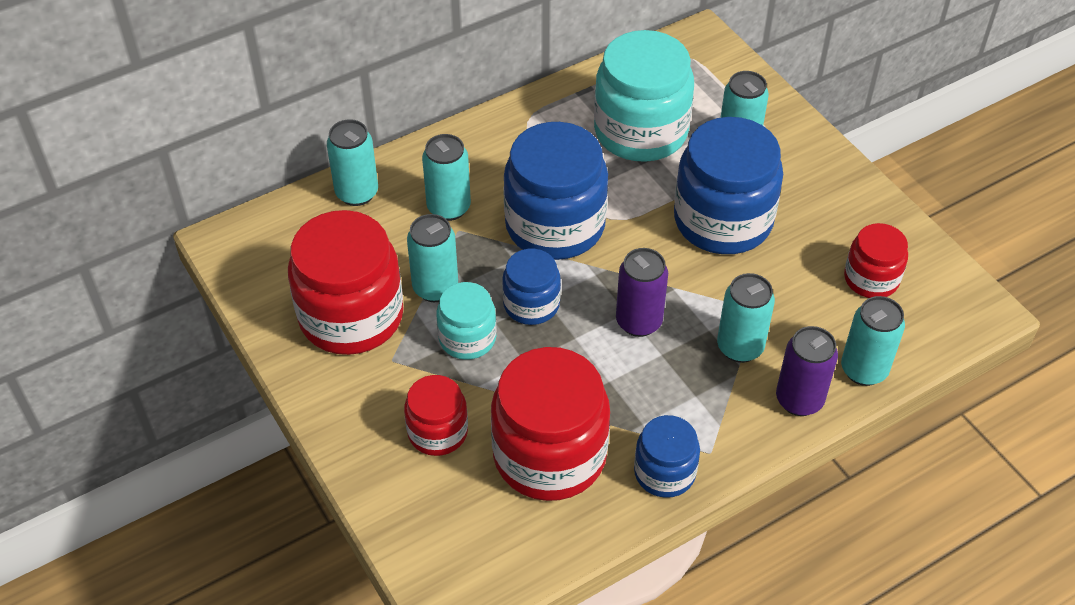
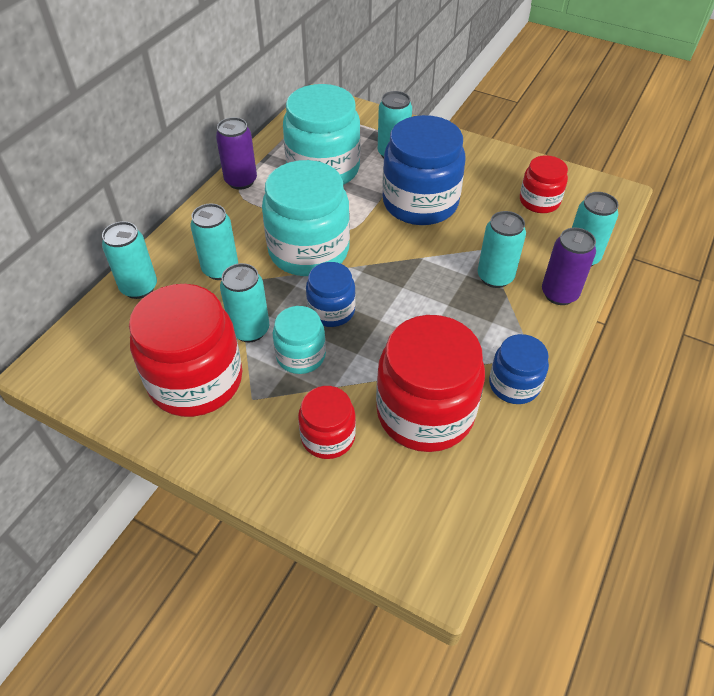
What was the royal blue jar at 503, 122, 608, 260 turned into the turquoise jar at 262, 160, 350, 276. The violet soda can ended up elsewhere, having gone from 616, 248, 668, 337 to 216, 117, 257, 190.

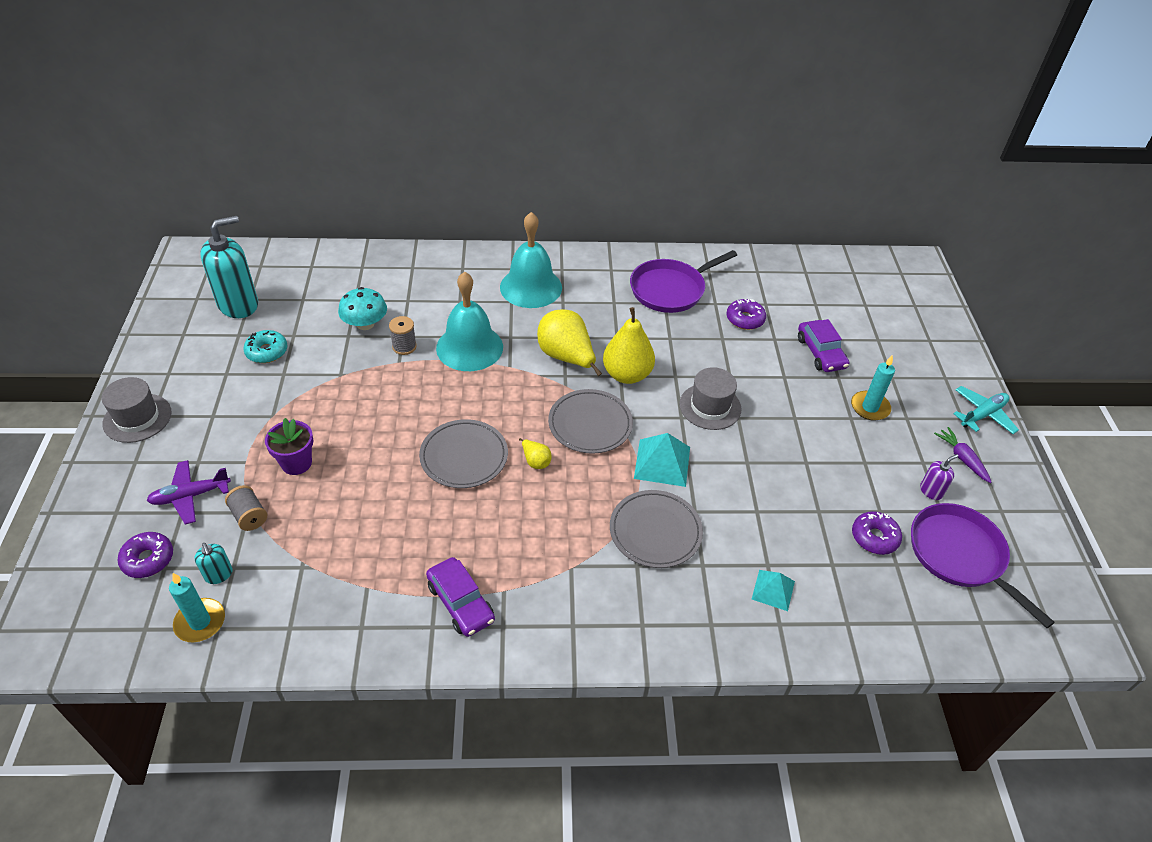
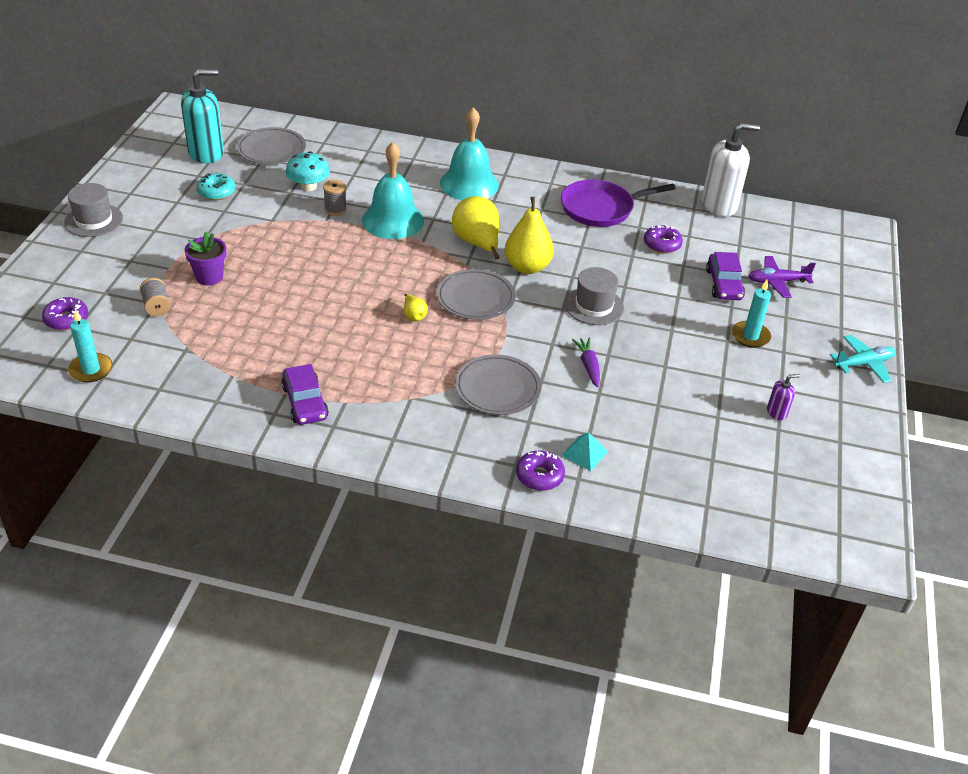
The gray plate ended up elsewhere, having gone from 419, 419, 508, 488 to 237, 127, 306, 165. The violet toy carrot ended up elsewhere, having gone from 934, 427, 992, 483 to 572, 337, 600, 387. The second view lost the turquoise pyramid at 634, 433, 690, 487. The violet plane ended up elsewhere, having gone from 146, 460, 231, 525 to 749, 256, 816, 298. The second view lost the violet skillet at 911, 503, 1055, 628. The violet donut ended up elsewhere, having gone from 852, 511, 902, 555 to 516, 450, 565, 491. The second view lost the turquoise soap pump at 194, 543, 233, 584. The second view gained the snow-white soap pump at 702, 123, 760, 217.

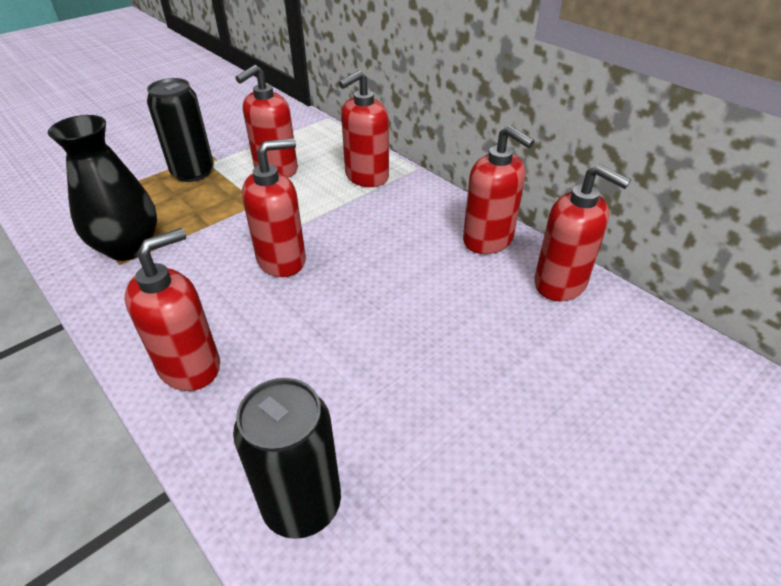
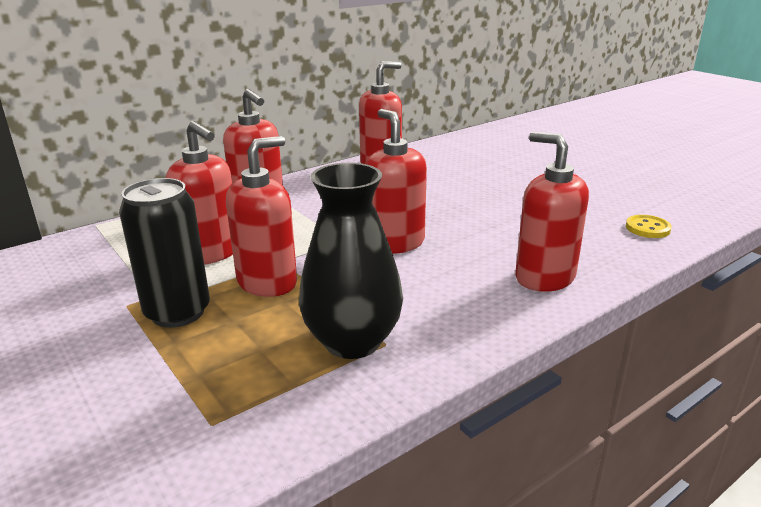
The crimson soap pump ended up elsewhere, having gone from 534, 164, 631, 301 to 226, 136, 297, 297. Where the black soda can stood at 233, 378, 341, 539, the bright yellow sewing button came to stand at 626, 215, 672, 238.

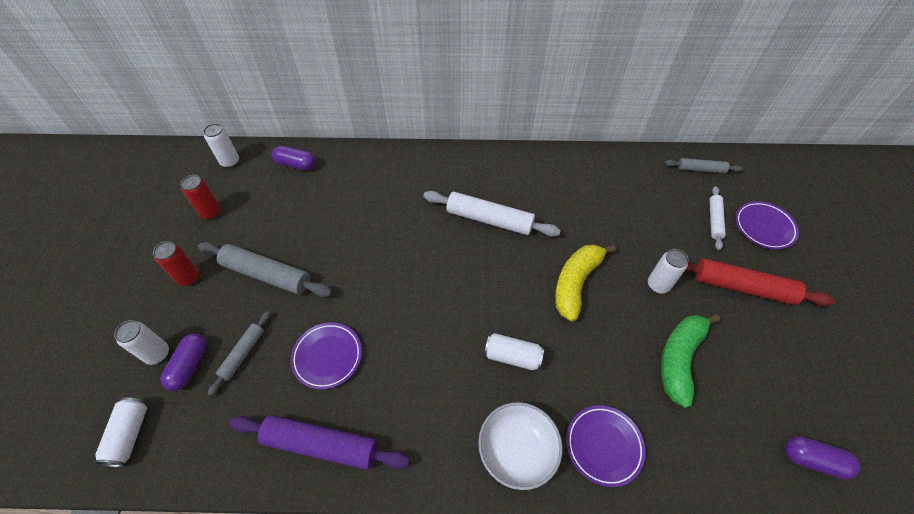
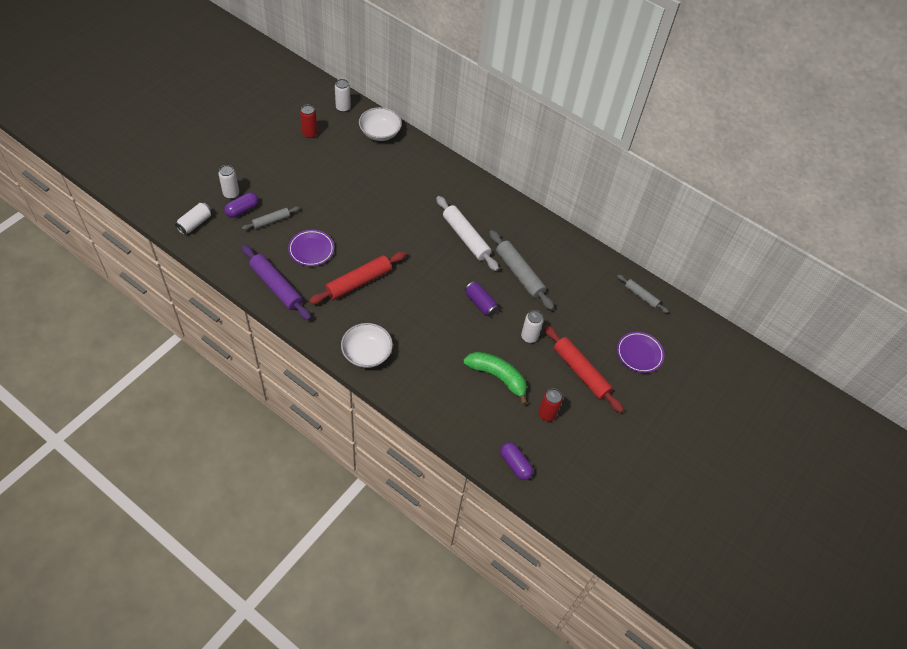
Where the violet capsule stood at 272, 146, 315, 171, the snow-white serving bowl came to stand at 359, 107, 402, 141. The second view lost the snow-white dough roller at 709, 186, 726, 250. The crimson soda can ended up elsewhere, having gone from 153, 241, 199, 286 to 538, 388, 563, 421. The gray dough roller ended up elsewhere, having gone from 198, 242, 332, 297 to 489, 230, 554, 310. Where the bright yellow banana fruit stood at 555, 244, 616, 321, the violet soda can came to stand at 465, 281, 499, 317. The leaf-green banana fruit at 661, 314, 720, 408 ended up facing another way, 60 degrees clockwise from before. The second view lost the snow-white soda can at 484, 333, 544, 370. The second view lost the violet plate at 566, 405, 646, 487. The second view gained the crimson dough roller at 309, 251, 406, 304.

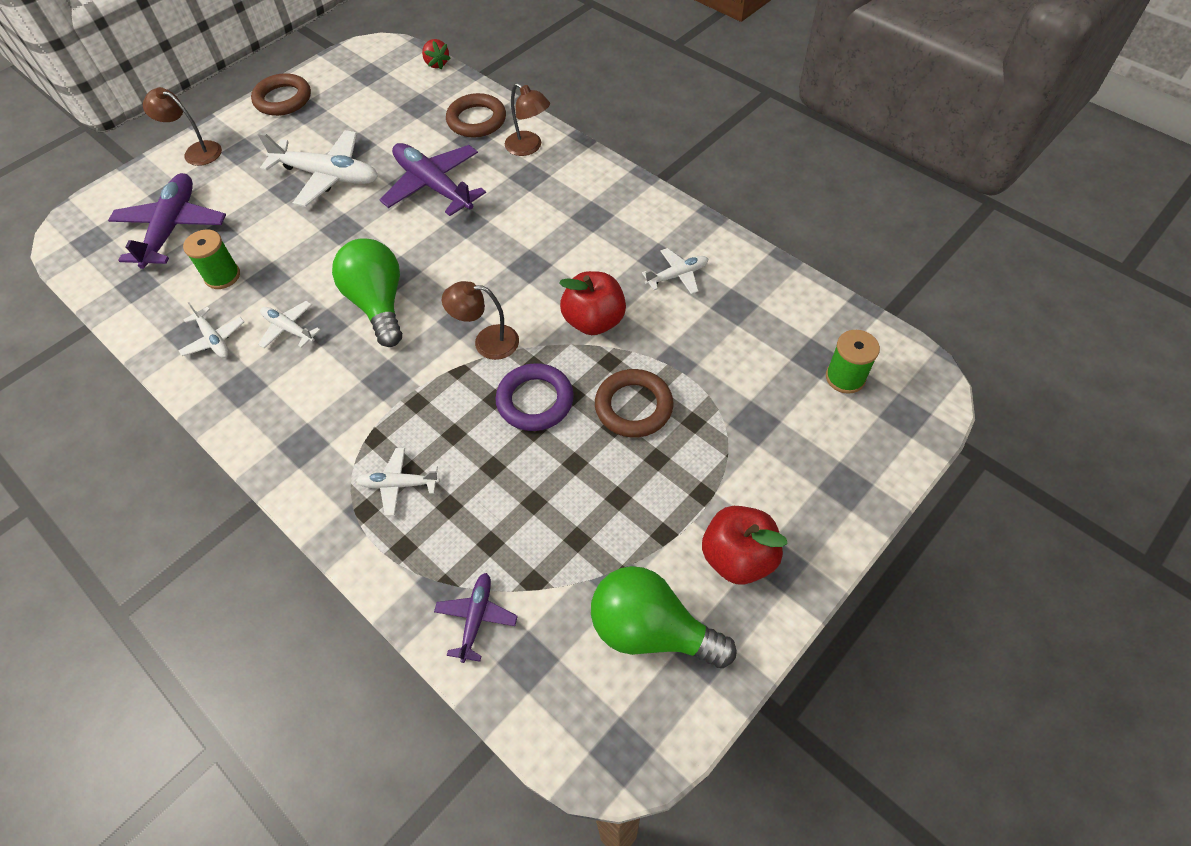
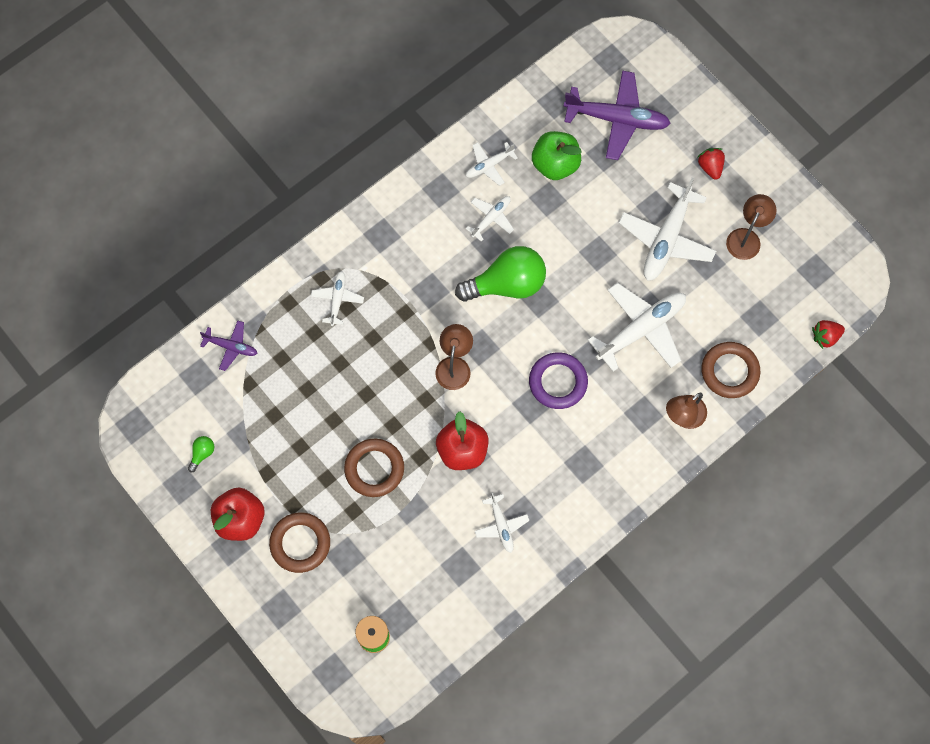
The dark brown hoop ended up elsewhere, having gone from 251, 73, 311, 116 to 269, 512, 330, 573. The dark brown desk lamp ended up elsewhere, having gone from 143, 87, 222, 166 to 726, 194, 777, 260. What was the violet plane at 380, 143, 486, 216 turned into the snow-white plane at 588, 283, 686, 372. Where the leaf-green spool stood at 183, 230, 240, 289, the leaf-green toy apple came to stand at 532, 131, 581, 180. The violet hoop ended up elsewhere, having gone from 495, 363, 574, 431 to 529, 352, 588, 409. The size of the leaf-green bulb at 591, 566, 737, 668 changed by a factor of 0.40. The second view gained the crimson strawberry at 697, 148, 725, 180.

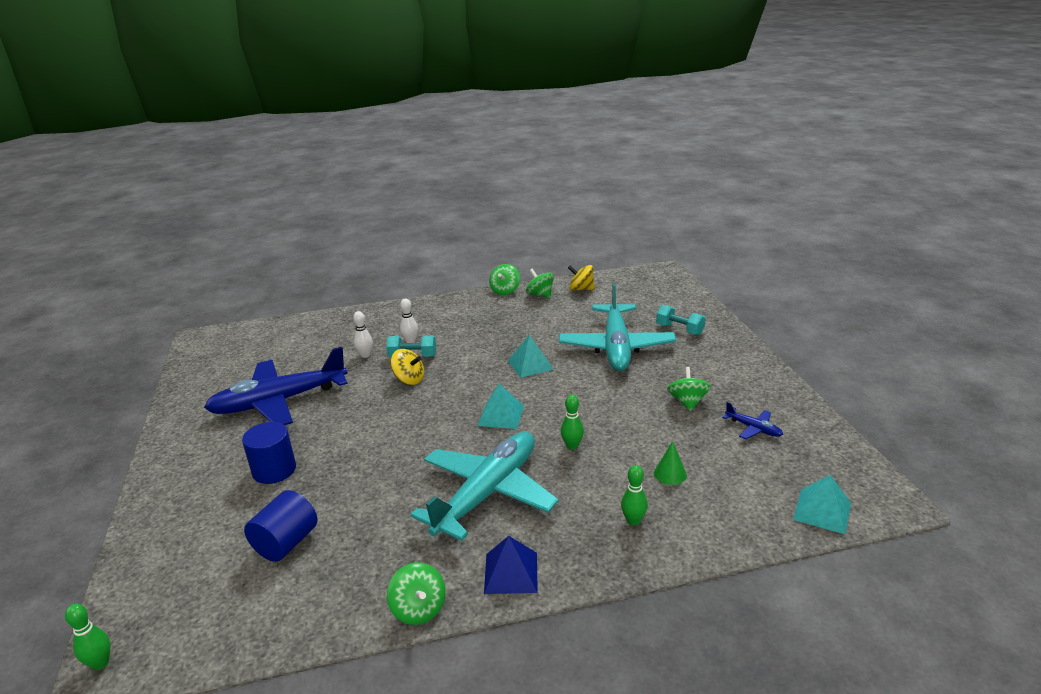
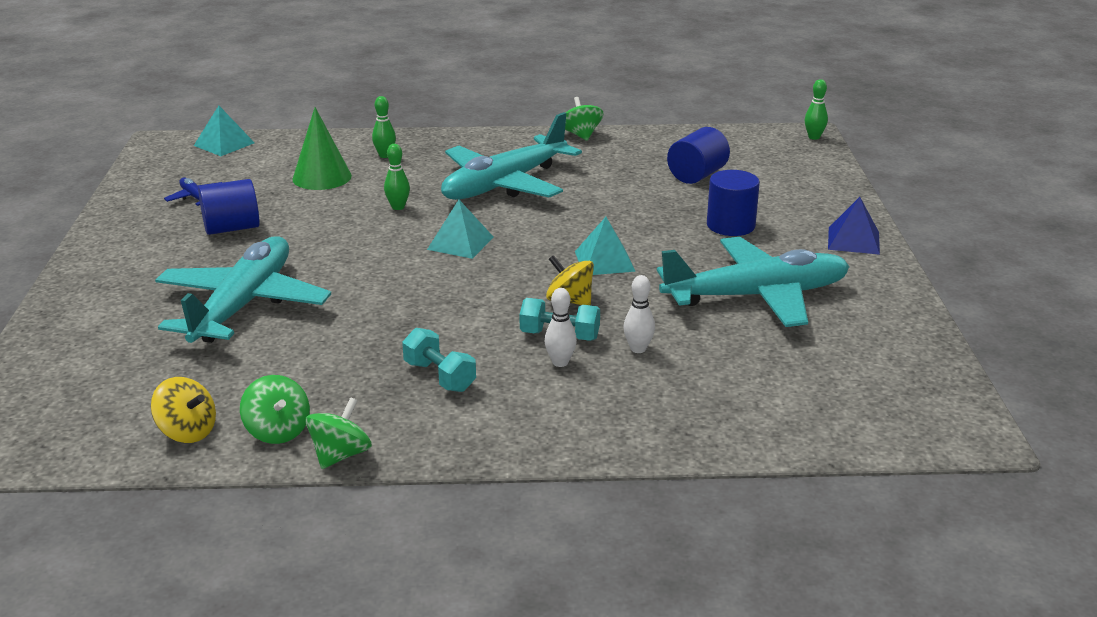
The turquoise hand weight ended up elsewhere, having gone from 656, 305, 706, 335 to 402, 328, 476, 392. The turquoise pyramid ended up elsewhere, having gone from 508, 335, 554, 378 to 575, 217, 636, 275. What was the royal blue plane at 204, 347, 348, 425 turned into the turquoise plane at 657, 237, 850, 327. Where the leaf-green spinning top stood at 667, 367, 711, 411, the royal blue solid cylinder came to stand at 198, 179, 260, 235. The size of the leaf-green cone at 654, 441, 687, 485 changed by a factor of 1.80. The royal blue pyramid ended up elsewhere, having gone from 484, 536, 538, 594 to 828, 197, 880, 255.

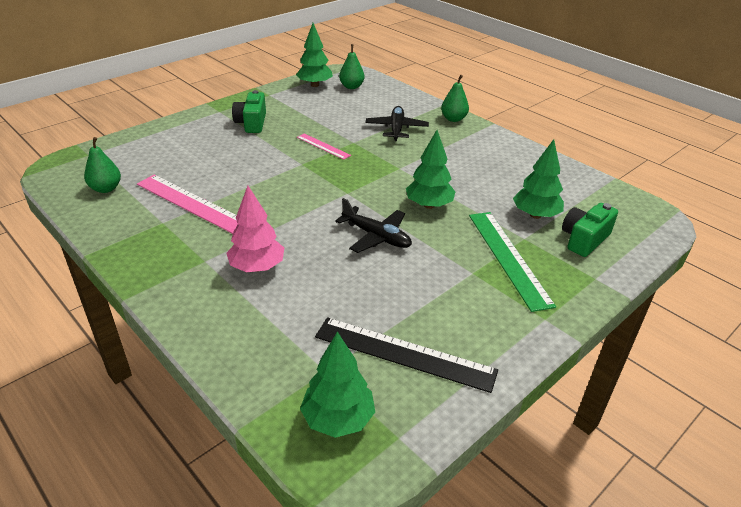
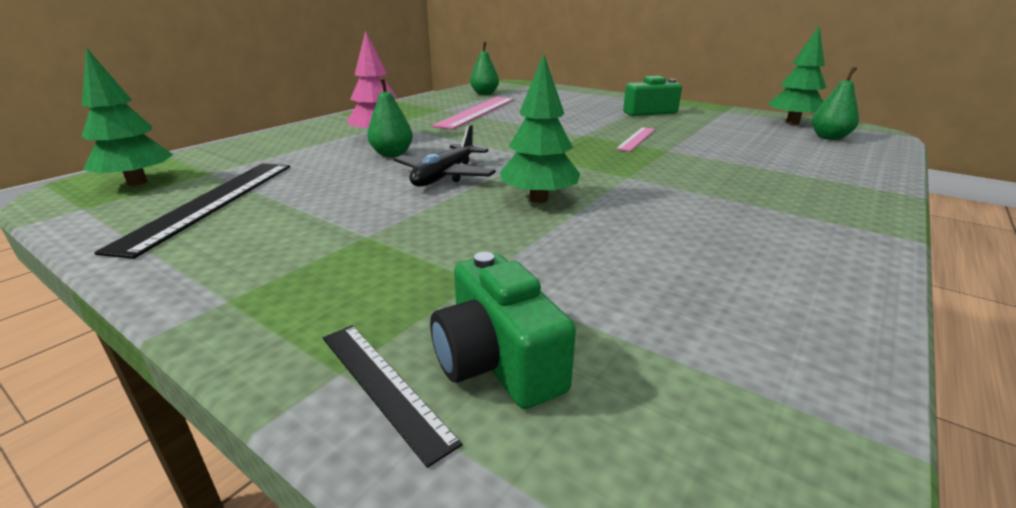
The leaf-green pear ended up elsewhere, having gone from 441, 75, 469, 122 to 367, 77, 413, 157. The second view lost the black plane at 365, 106, 429, 141. The second view lost the leaf-green fir tree at 513, 139, 564, 219. The leaf-green photo camera at 562, 203, 618, 257 ended up facing another way, 150 degrees counterclockwise from before. The second view lost the leaf-green ruler at 469, 212, 556, 312. The second view gained the black ruler at 323, 325, 463, 468.

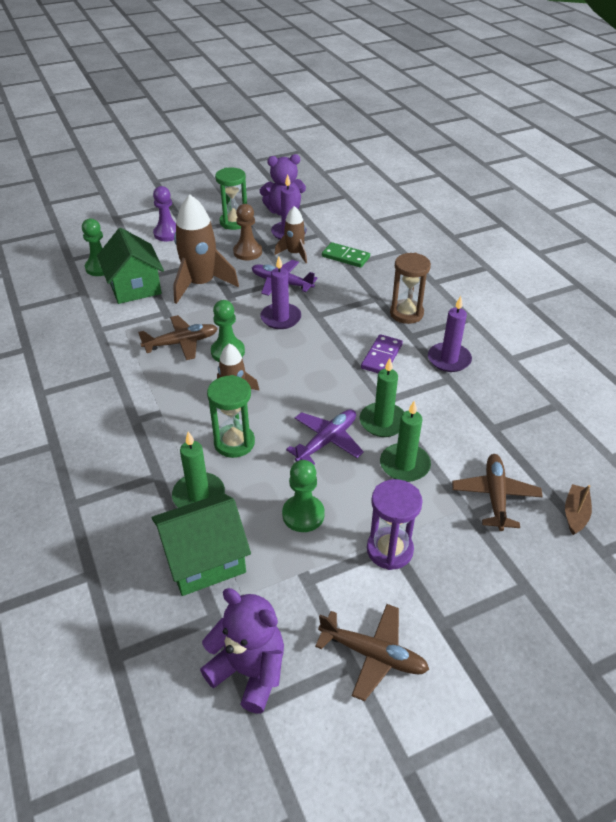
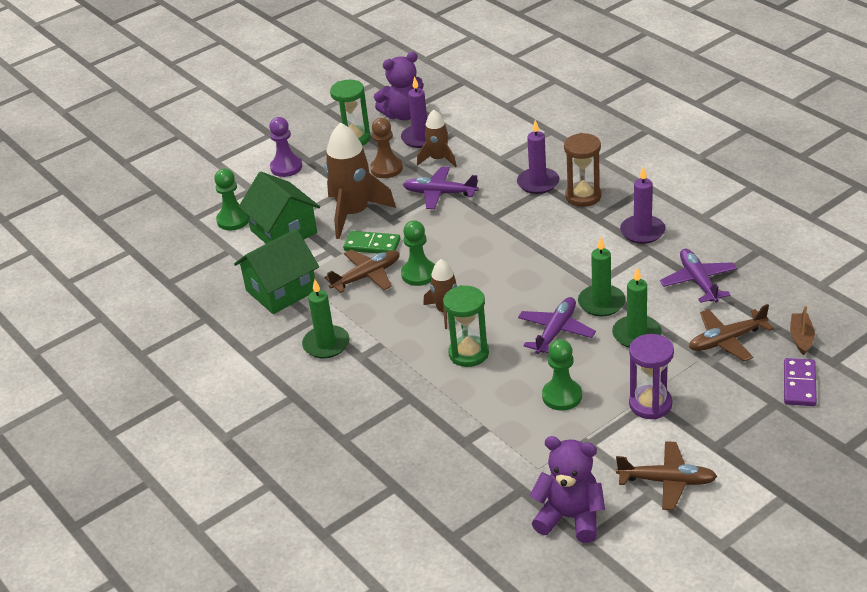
The leaf-green domino piece ended up elsewhere, having gone from 322, 242, 370, 268 to 343, 231, 400, 253. The violet candle ended up elsewhere, having gone from 260, 257, 301, 329 to 517, 120, 559, 194. The violet domino piece ended up elsewhere, having gone from 361, 334, 403, 373 to 784, 358, 817, 406. The leaf-green candle ended up elsewhere, having gone from 172, 431, 225, 508 to 302, 279, 350, 358. The dark brown plane at 452, 454, 543, 531 ended up facing another way, 105 degrees counterclockwise from before. The leaf-green house ended up elsewhere, having gone from 151, 493, 251, 596 to 234, 229, 319, 314. The second view gained the violet plane at 660, 249, 737, 303.

